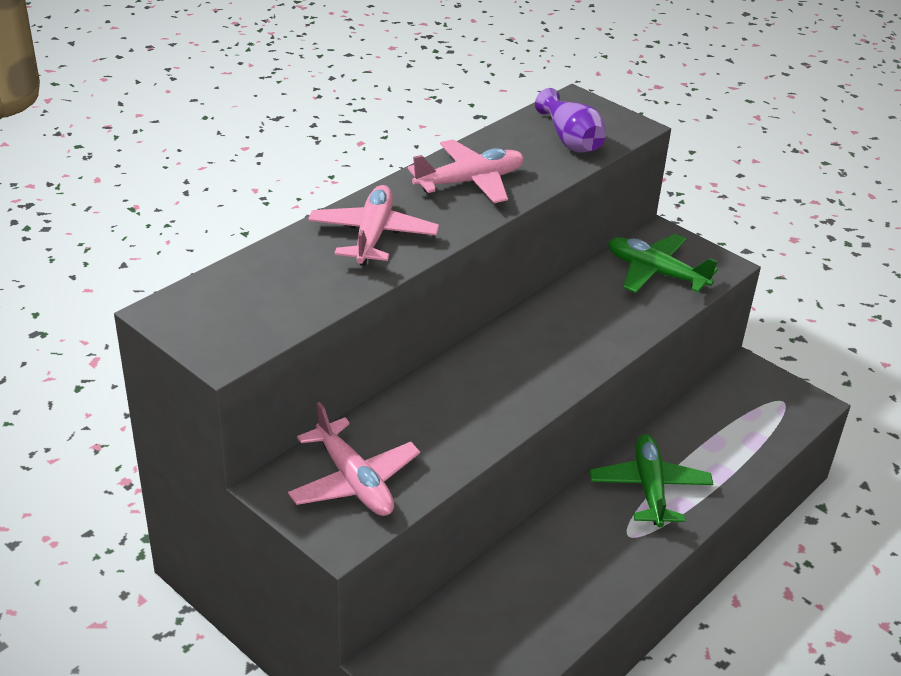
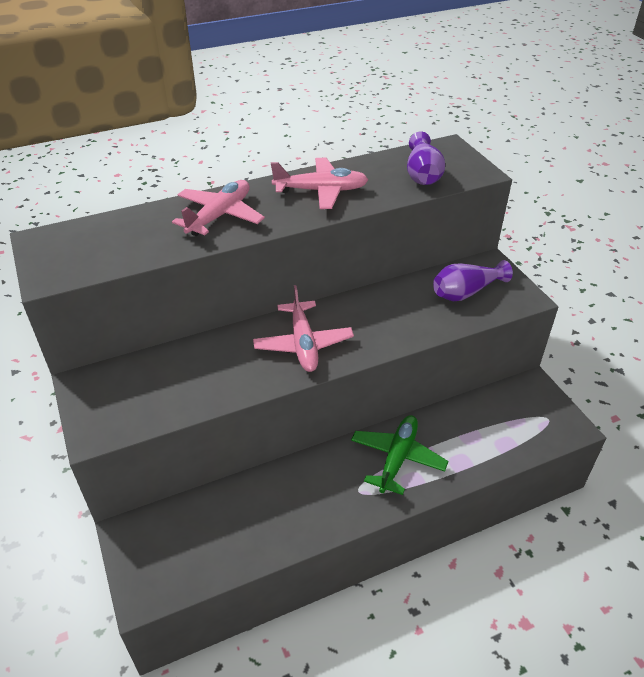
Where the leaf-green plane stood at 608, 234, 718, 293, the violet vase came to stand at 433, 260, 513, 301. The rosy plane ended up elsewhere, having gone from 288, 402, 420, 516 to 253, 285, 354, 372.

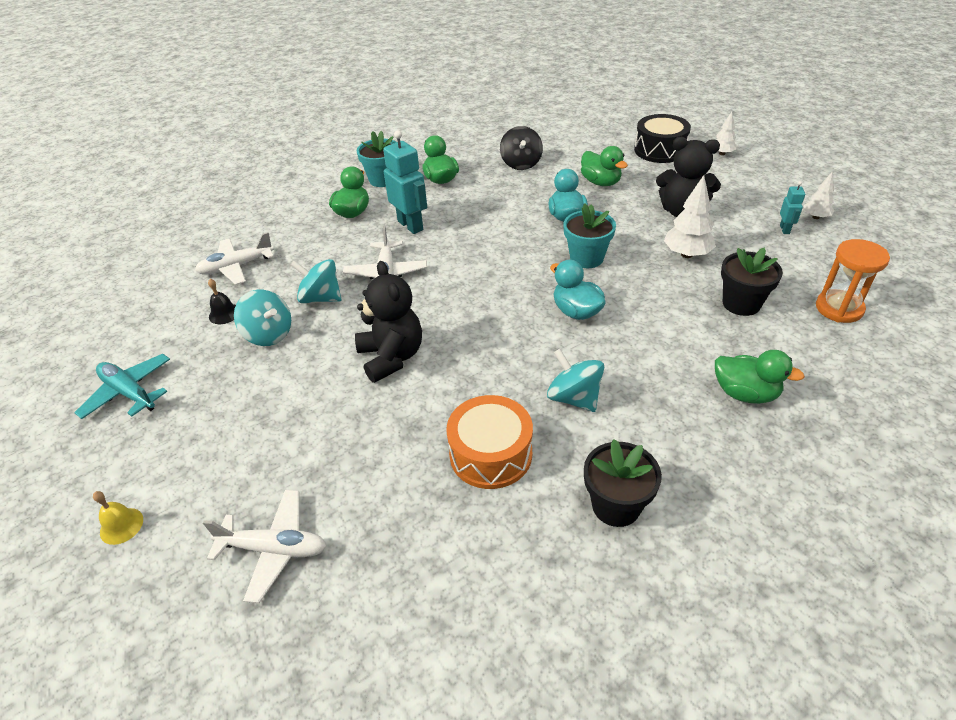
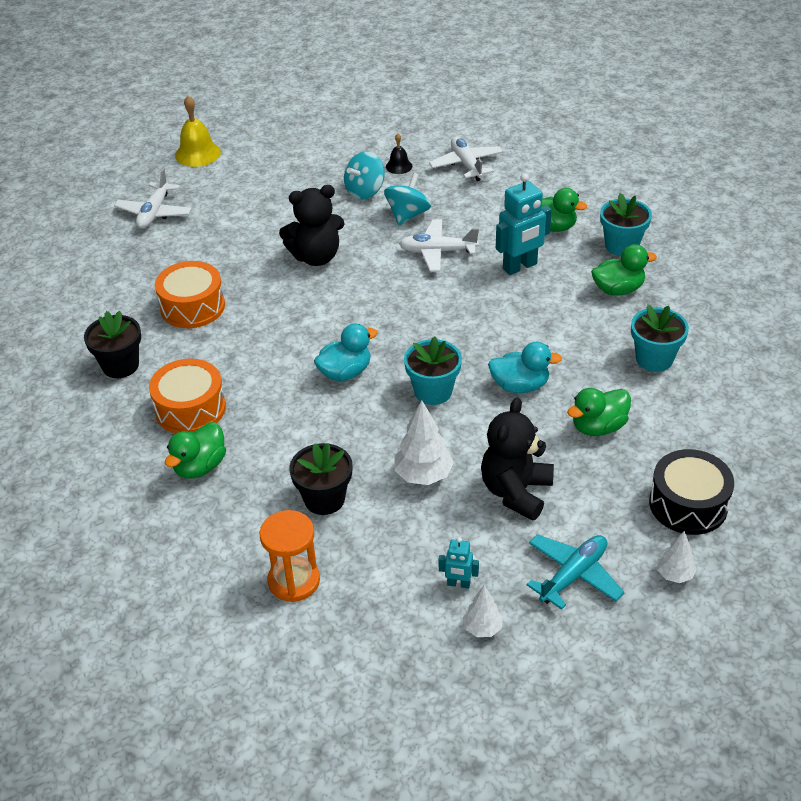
Where the black spinning top stood at 500, 126, 543, 170, the turquoise plant pot came to stand at 631, 305, 689, 372. The second view lost the turquoise spinning top at 547, 349, 604, 412. The turquoise plane ended up elsewhere, having gone from 74, 354, 170, 419 to 526, 534, 625, 610. The size of the bright yellow school bell at 93, 491, 143, 545 changed by a factor of 1.74. The second view gained the bright orange snare drum at 149, 359, 226, 433.

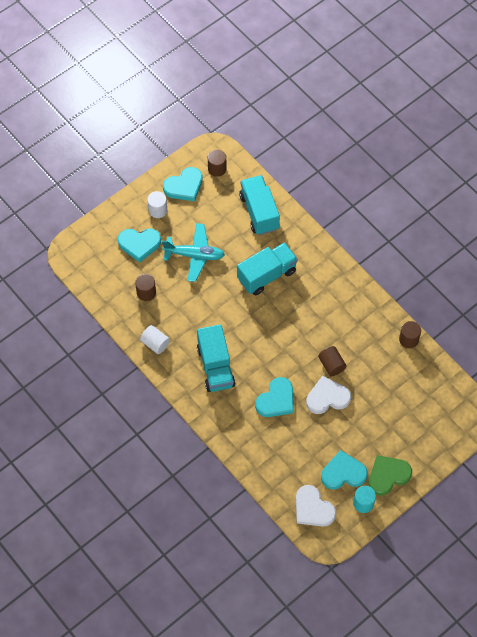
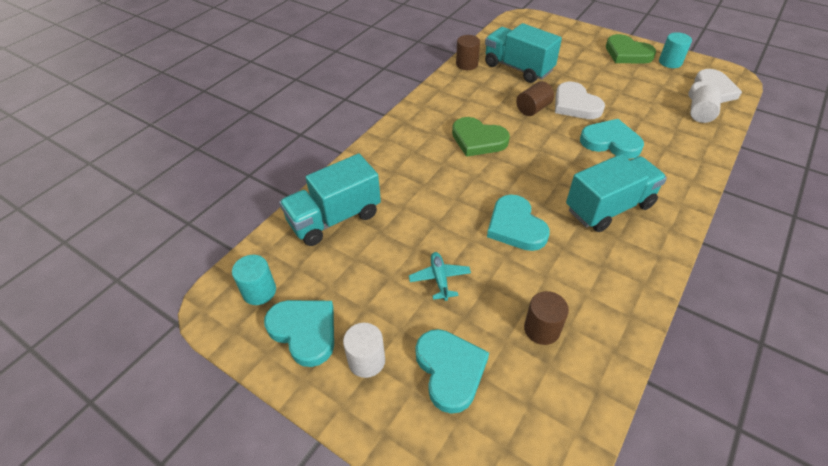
What was the dark brown solid cylinder at 208, 150, 227, 177 turned into the turquoise solid cylinder at 232, 255, 276, 305. The size of the turquoise plane at 162, 223, 225, 282 changed by a factor of 0.55. The turquoise toy truck ended up elsewhere, having gone from 237, 242, 298, 295 to 485, 23, 562, 83. The snow-white solid cylinder ended up elsewhere, having gone from 140, 325, 170, 354 to 690, 85, 721, 123. The turquoise love heart ended up elsewhere, having gone from 321, 450, 368, 489 to 487, 195, 550, 251. The second view gained the leaf-green love heart at 452, 117, 510, 157.

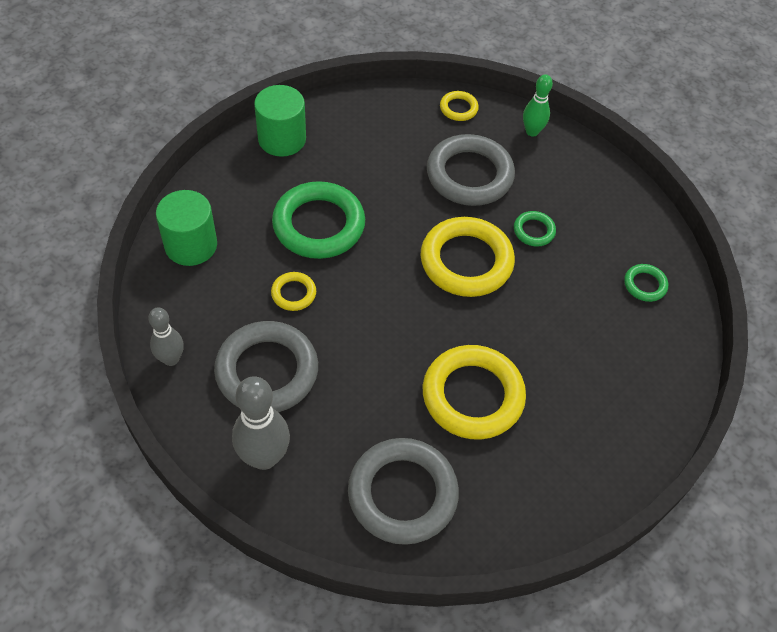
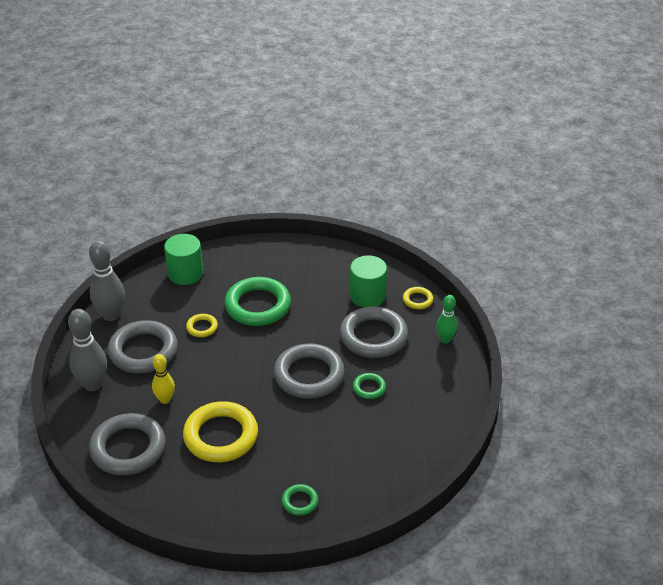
The leaf-green solid cylinder ended up elsewhere, having gone from 254, 85, 306, 157 to 350, 255, 387, 307. What was the bright yellow hoop at 421, 217, 515, 297 turned into the gray hoop at 274, 343, 345, 399. The leaf-green hoop ended up elsewhere, having gone from 624, 264, 668, 302 to 282, 484, 318, 516. The size of the gray bowling pin at 148, 308, 184, 366 changed by a factor of 1.64. The second view gained the bright yellow bowling pin at 152, 354, 175, 404.

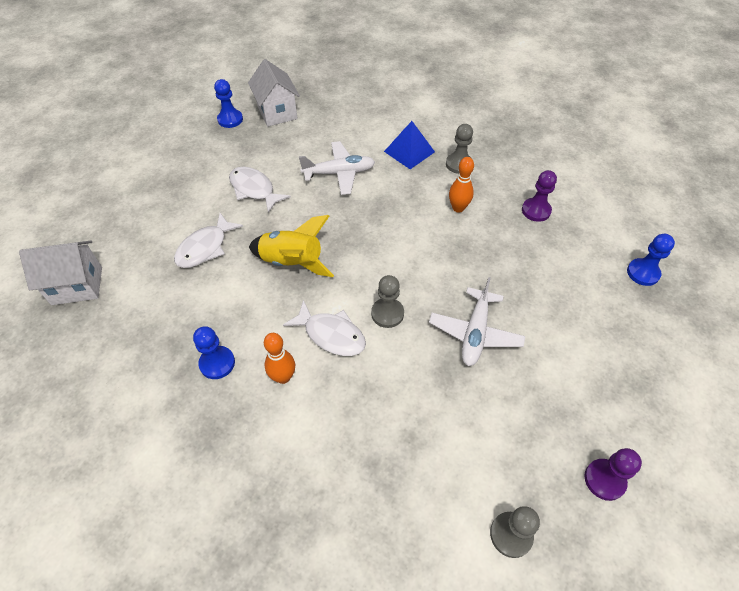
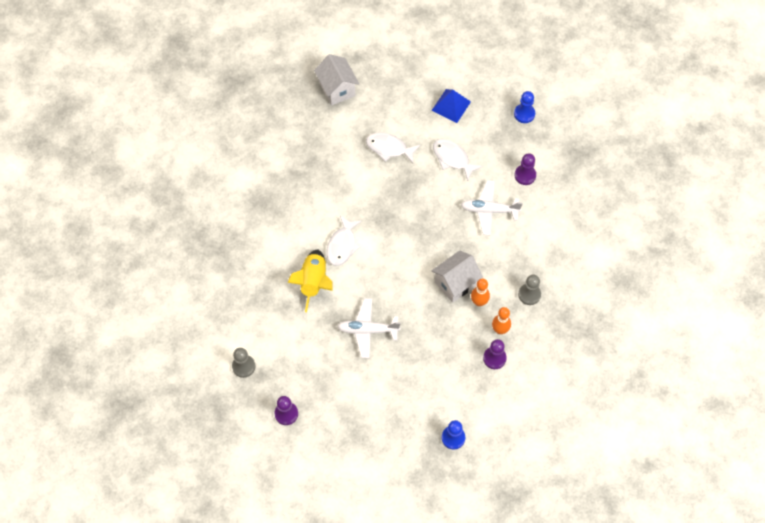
The snow-white house ended up elsewhere, having gone from 248, 59, 300, 127 to 431, 251, 483, 303. The royal blue pyramid ended up elsewhere, having gone from 384, 121, 435, 169 to 432, 89, 471, 123. The snow-white plane at 299, 141, 375, 195 ended up facing another way, 120 degrees clockwise from before. The snow-white toy fish at 229, 167, 291, 213 ended up facing another way, 75 degrees counterclockwise from before. The bright yellow toy rocket ended up elsewhere, having gone from 249, 215, 334, 277 to 287, 249, 333, 312. The second view lost the gray game pawn at 371, 275, 404, 328. The second view lost the royal blue game pawn at 193, 326, 235, 379. The bright orange bowling pin ended up elsewhere, having gone from 264, 333, 295, 384 to 492, 307, 511, 334. The second view gained the violet game pawn at 514, 153, 536, 185.

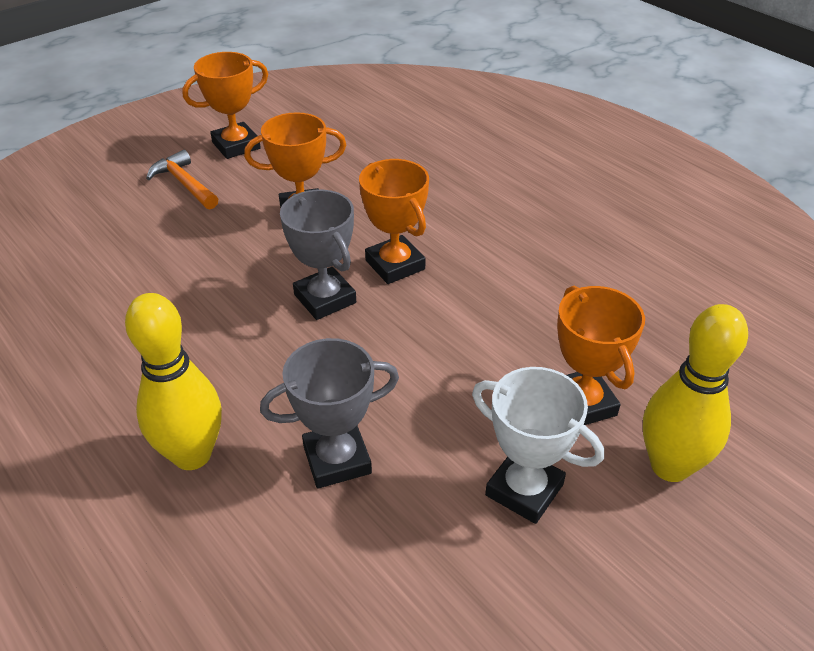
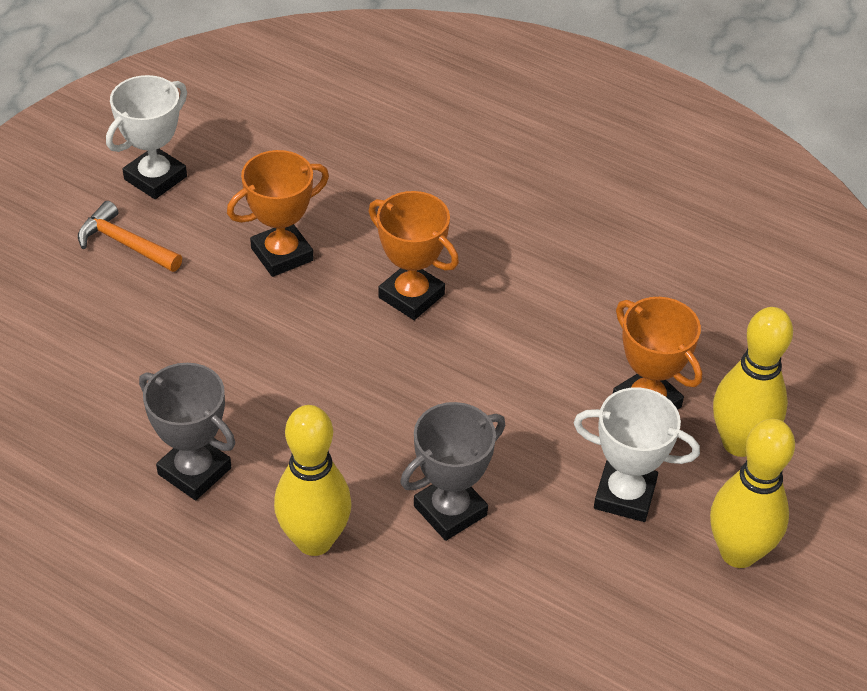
What was the bright orange trophy at 182, 52, 268, 159 turned into the snow-white trophy at 106, 75, 187, 199. The gray trophy ended up elsewhere, having gone from 280, 190, 356, 320 to 139, 363, 235, 500. The second view gained the bright yellow bowling pin at 710, 419, 795, 568.

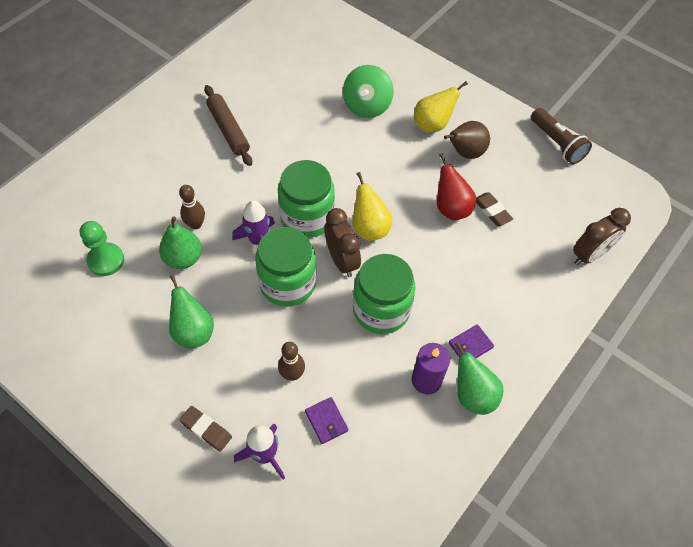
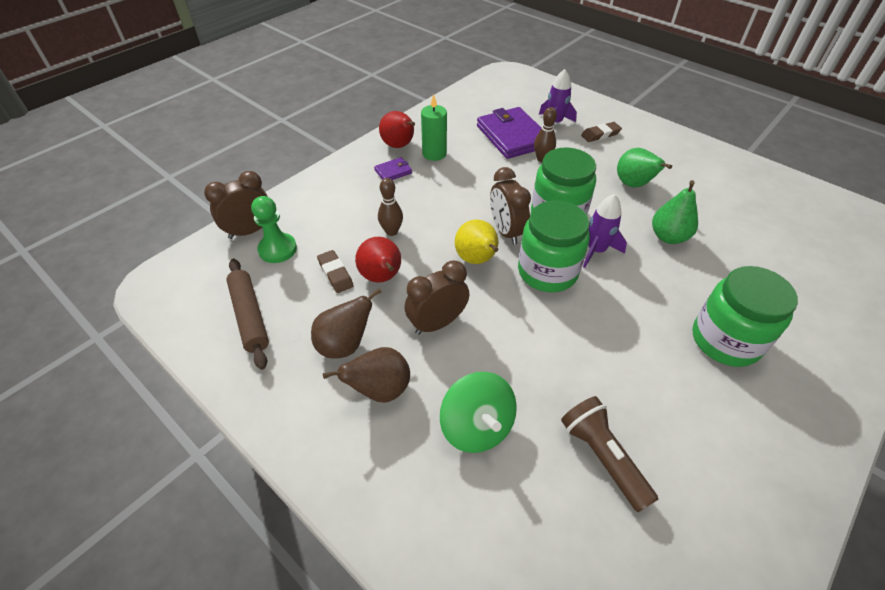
The leaf-green spinning top at 343, 65, 394, 118 ended up facing another way, 135 degrees clockwise from before. What was the bright yellow pear at 414, 81, 468, 133 turned into the dark brown pear at 323, 347, 410, 403. The dark brown dough roller ended up elsewhere, having gone from 204, 85, 252, 166 to 226, 259, 269, 370. The dark brown flashlight ended up elsewhere, having gone from 531, 108, 592, 164 to 561, 396, 659, 512. The dark brown bowling pin ended up elsewhere, having gone from 179, 185, 205, 229 to 378, 178, 403, 236. The leaf-green game pawn ended up elsewhere, having gone from 80, 221, 124, 276 to 251, 196, 297, 263. The leaf-green jar ended up elsewhere, having gone from 353, 254, 416, 334 to 693, 266, 798, 367. What was the leaf-green pear at 455, 342, 503, 415 turned into the crimson pear at 379, 111, 415, 148. What was the violet candle at 412, 343, 450, 395 turned into the leaf-green candle at 421, 94, 447, 161. The size of the violet card wallet at 305, 397, 348, 444 changed by a factor of 2.23. The dark brown pencil eraser at 180, 406, 232, 452 ended up facing another way, 60 degrees counterclockwise from before. The second view gained the dark brown clock at 405, 260, 469, 335.

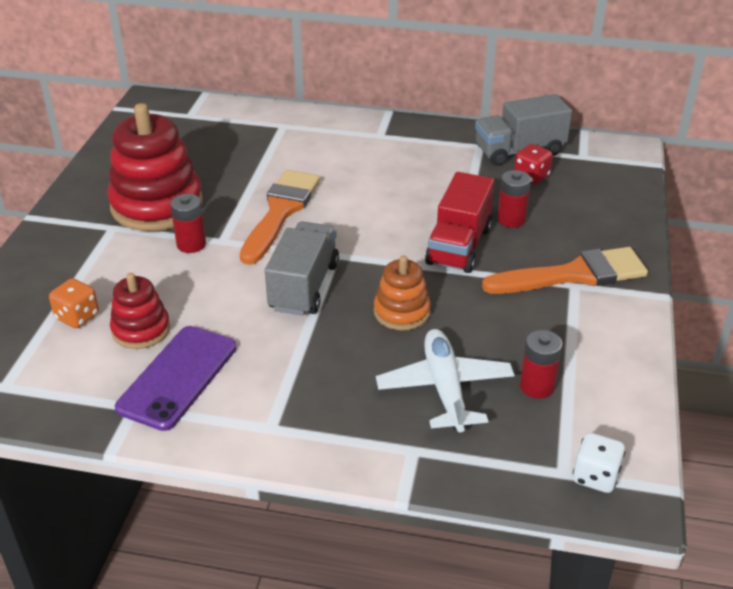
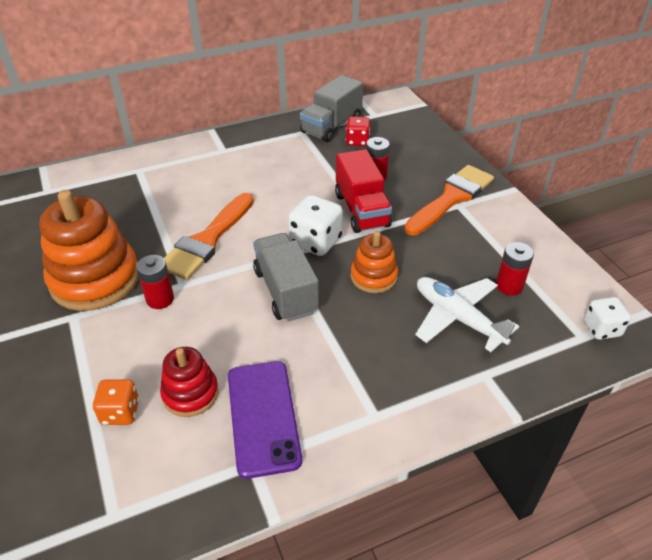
What was the crimson stacking toy at 107, 103, 203, 231 turned into the bright orange stacking toy at 39, 190, 139, 311. The bright orange paint brush at 240, 170, 320, 265 ended up facing another way, 135 degrees counterclockwise from before. The second view gained the snow-white game die at 288, 195, 343, 256.

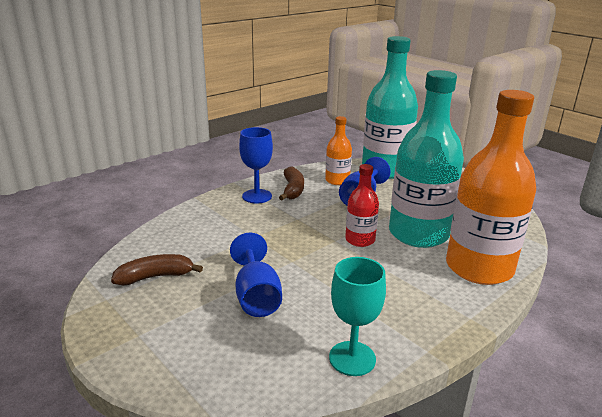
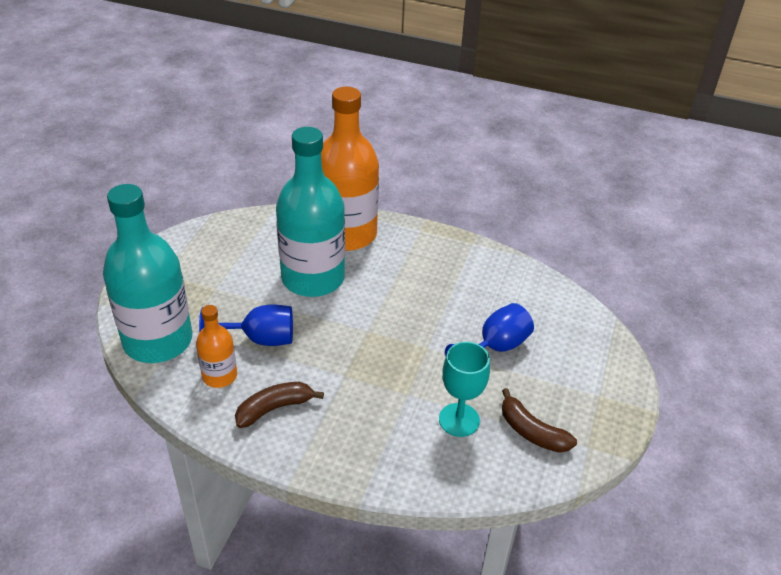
The second view lost the royal blue goblet at 239, 127, 273, 203. The second view lost the crimson bottle at 345, 164, 379, 247. The turquoise goblet ended up elsewhere, having gone from 329, 257, 386, 376 to 439, 342, 490, 437.

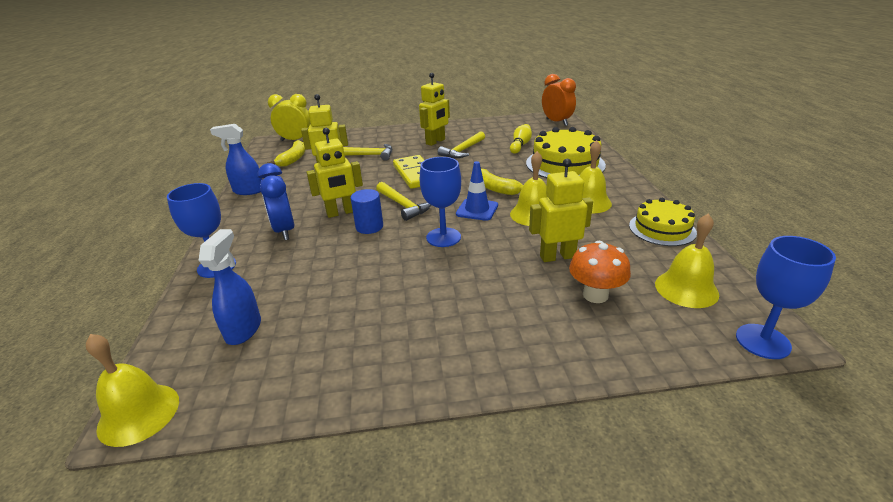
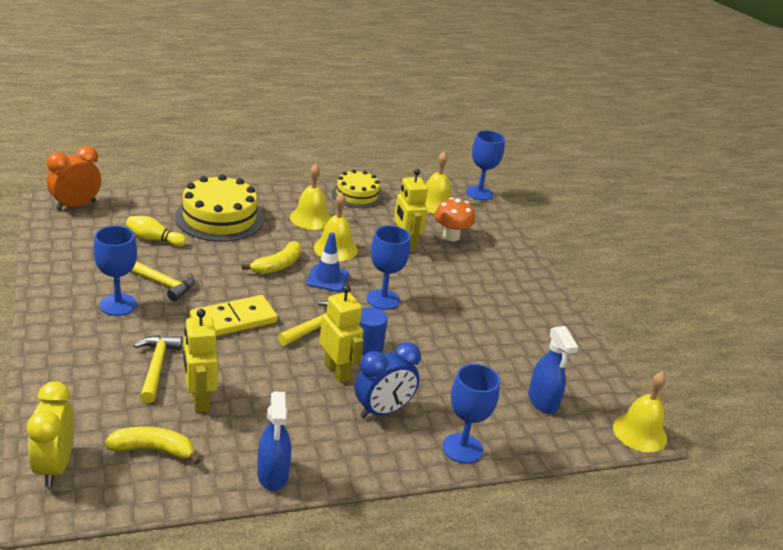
Where the bright yellow robot figure stood at 419, 73, 450, 146, the royal blue goblet came to stand at 93, 226, 137, 316. The royal blue spray cleaner at 199, 229, 261, 345 ended up facing another way, 105 degrees counterclockwise from before.

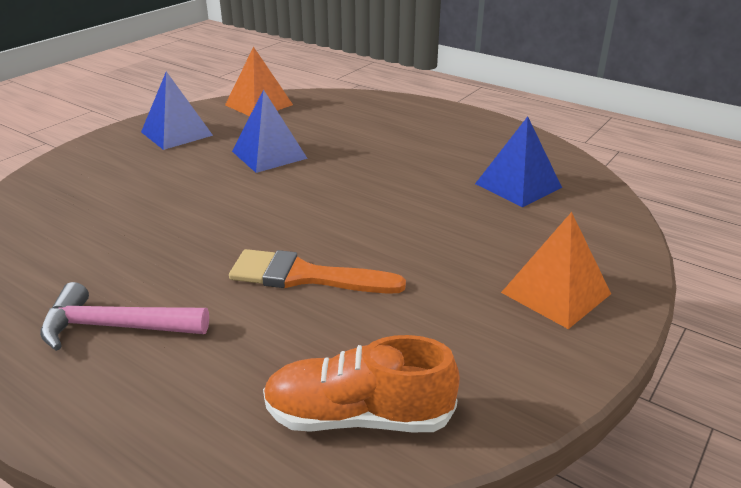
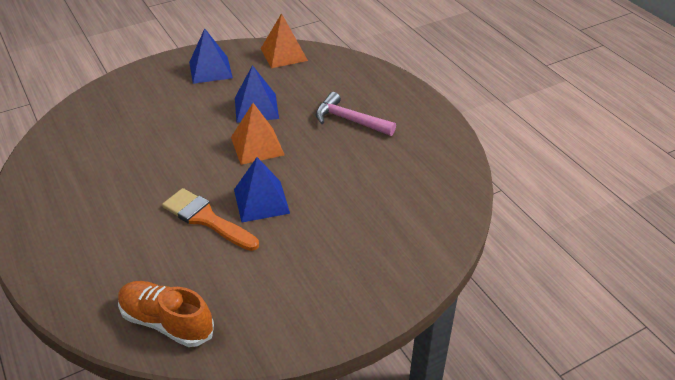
The royal blue pyramid ended up elsewhere, having gone from 475, 116, 562, 207 to 234, 157, 290, 222. The bright orange pyramid ended up elsewhere, having gone from 501, 212, 611, 329 to 231, 103, 285, 165. The rosy claw hammer ended up elsewhere, having gone from 40, 282, 209, 351 to 316, 92, 396, 136.

